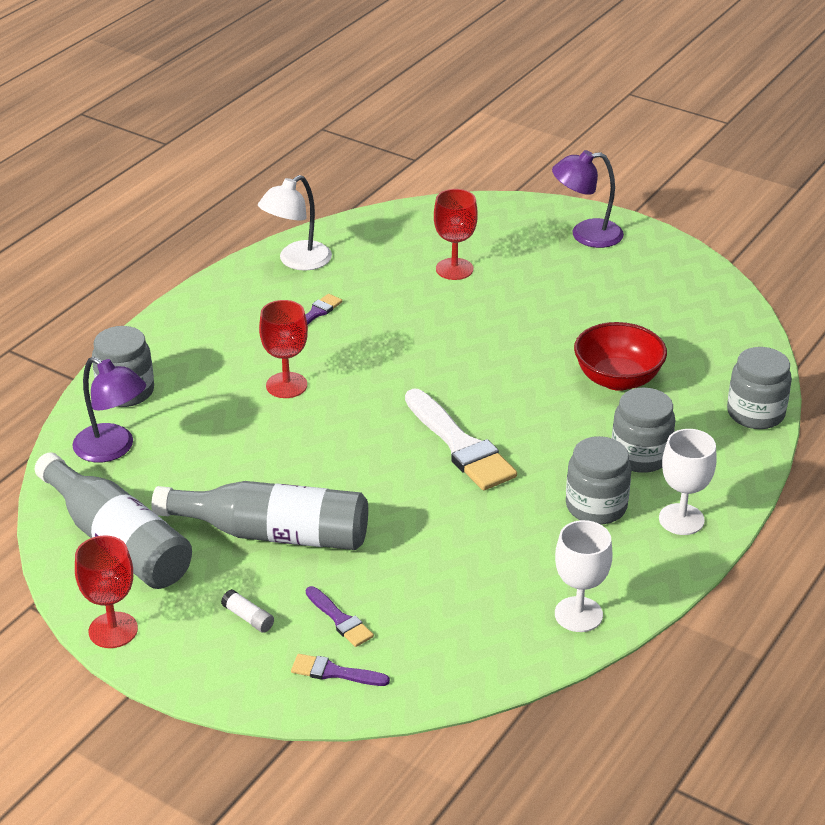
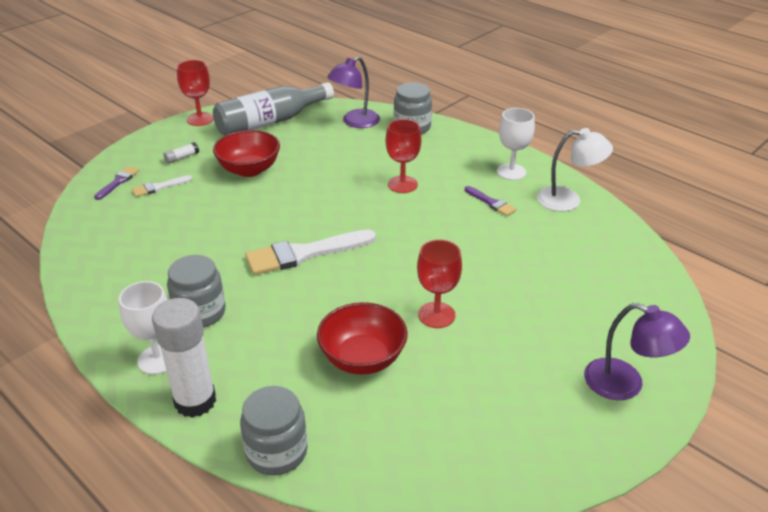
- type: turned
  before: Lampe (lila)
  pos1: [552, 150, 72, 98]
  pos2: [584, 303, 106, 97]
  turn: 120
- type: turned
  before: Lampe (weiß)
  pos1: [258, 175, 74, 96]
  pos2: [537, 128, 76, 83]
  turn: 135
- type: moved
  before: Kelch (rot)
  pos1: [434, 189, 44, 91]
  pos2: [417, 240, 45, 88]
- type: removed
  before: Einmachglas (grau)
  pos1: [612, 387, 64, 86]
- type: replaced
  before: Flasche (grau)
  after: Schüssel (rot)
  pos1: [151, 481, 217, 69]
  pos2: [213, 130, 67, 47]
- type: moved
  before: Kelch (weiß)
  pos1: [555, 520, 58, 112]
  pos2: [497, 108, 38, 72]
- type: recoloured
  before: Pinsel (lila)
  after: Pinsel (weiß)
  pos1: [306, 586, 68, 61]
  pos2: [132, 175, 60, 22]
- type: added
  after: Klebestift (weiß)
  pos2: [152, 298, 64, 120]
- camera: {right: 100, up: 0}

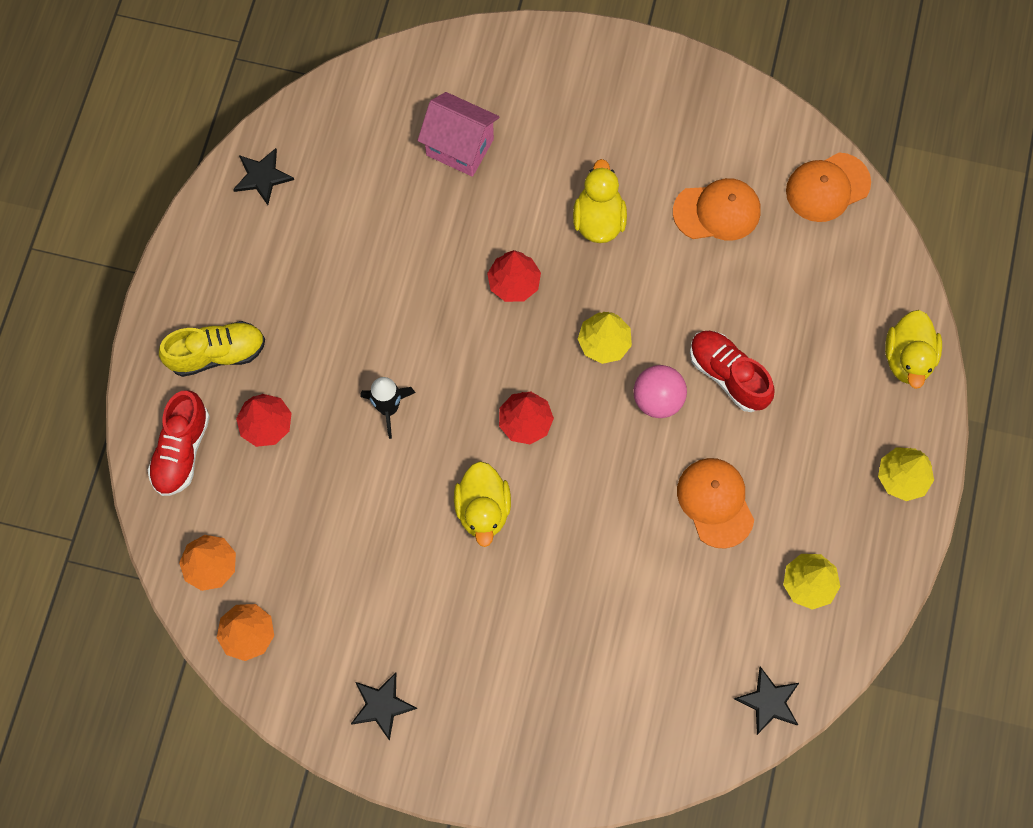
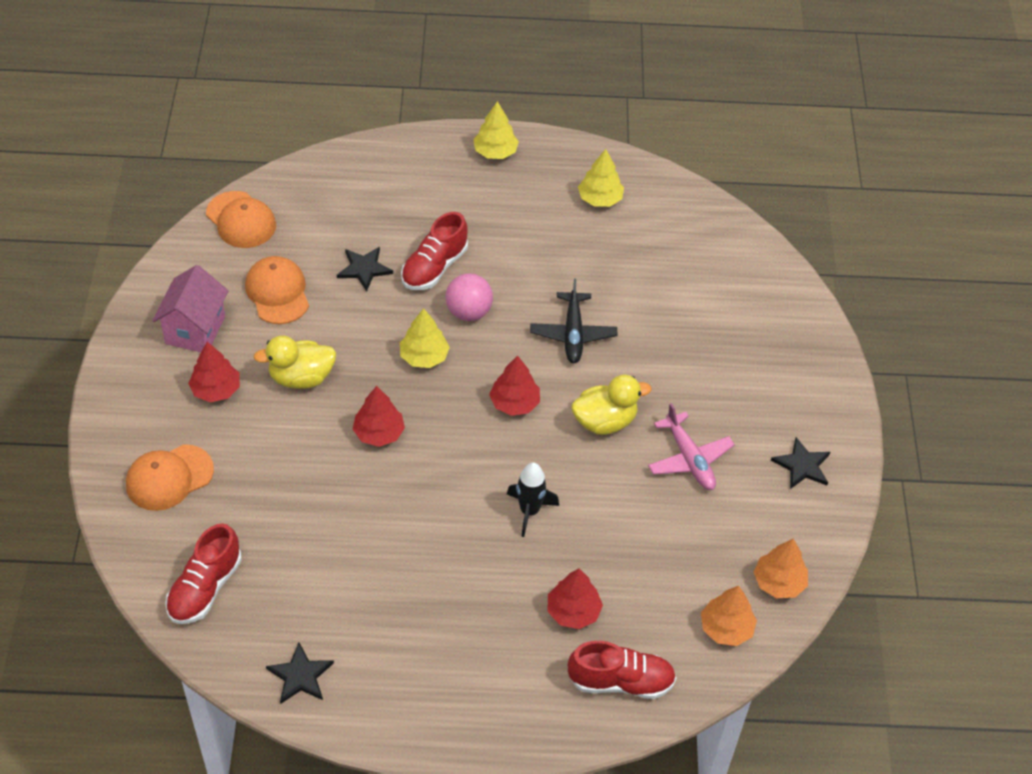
- type: moved
  before: Haus (rosa)
  pos1: [418, 92, 81, 85]
  pos2: [152, 265, 76, 87]
- type: removed
  before: Ente (gelb)
  pos1: [885, 310, 57, 79]
- type: removed
  before: Schuh (gelb)
  pos1: [159, 321, 106, 56]
- type: moved
  before: Kappe (orange)
  pos1: [677, 458, 77, 90]
  pos2: [126, 444, 88, 67]
- type: moved
  before: Stern (schwarz)
  pos1: [734, 666, 65, 69]
  pos2: [337, 247, 56, 44]
- type: added
  after: Flugzeug (schwarz)
  pos2: [530, 279, 87, 84]
- type: added
  after: Baum (rot)
  pos2: [188, 342, 52, 60]
- type: added
  after: Flugzeug (rosa)
  pos2: [648, 403, 87, 87]
- type: added
  after: Schuh (rot)
  pos2: [165, 523, 77, 101]
- camera: {right: -105, up: -20}

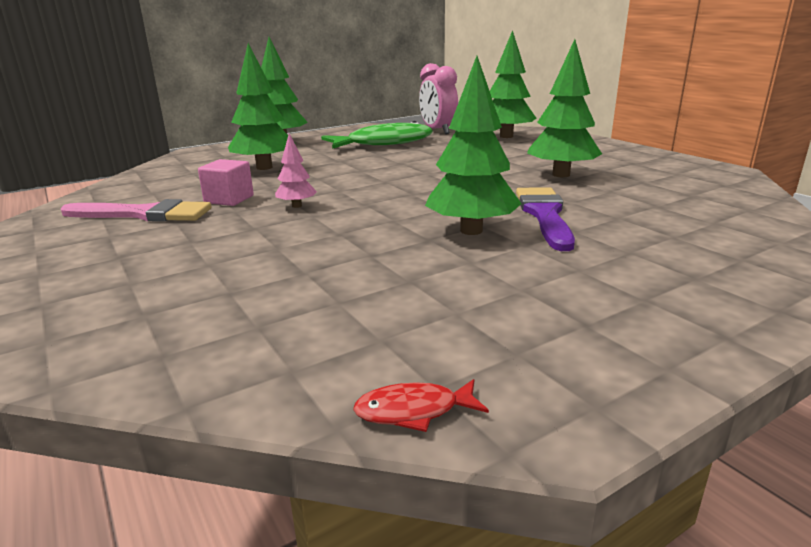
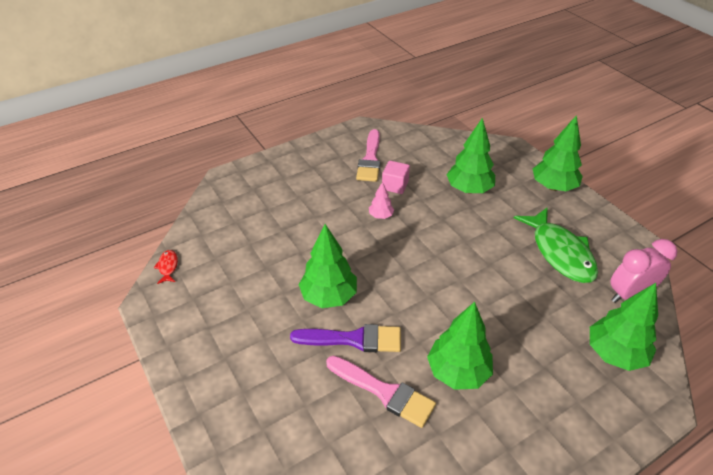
- type: added
  after: Pinsel (rosa)
  pos2: [326, 356, 110, 72]
- camera: {right: 90, up: 20}

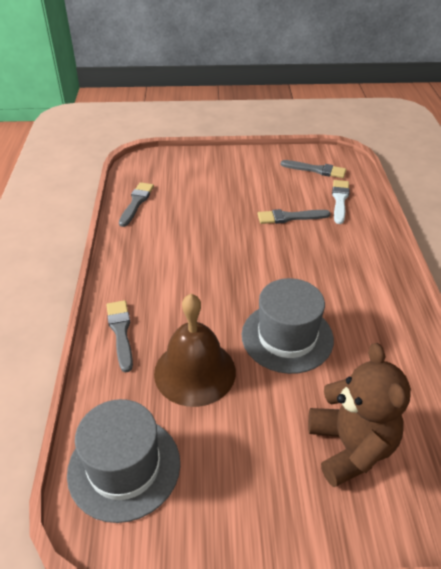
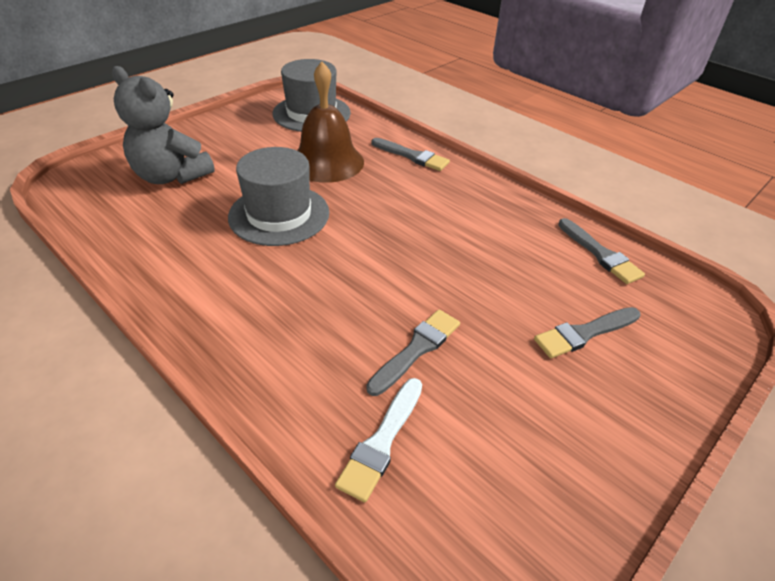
- type: moved
  before: Pinsel (grau)
  pos1: [280, 160, 66, 18]
  pos2: [534, 307, 107, 51]
- type: turned
  before: Pinsel (weiß)
  pos1: [332, 180, 18, 44]
  pos2: [335, 378, 87, 125]
  turn: 60
- type: recoloured
  before: Teddybär (braun)
  after: Teddybär (grau)
  pos1: [308, 343, 103, 144]
  pos2: [112, 66, 103, 118]
- camera: {right: 135, up: 0}

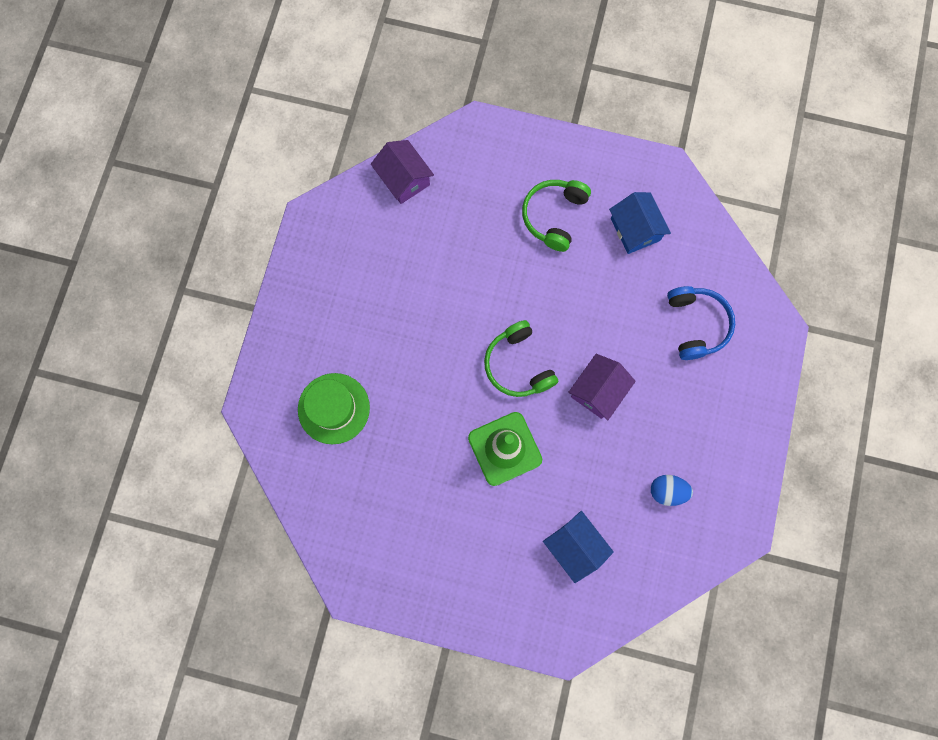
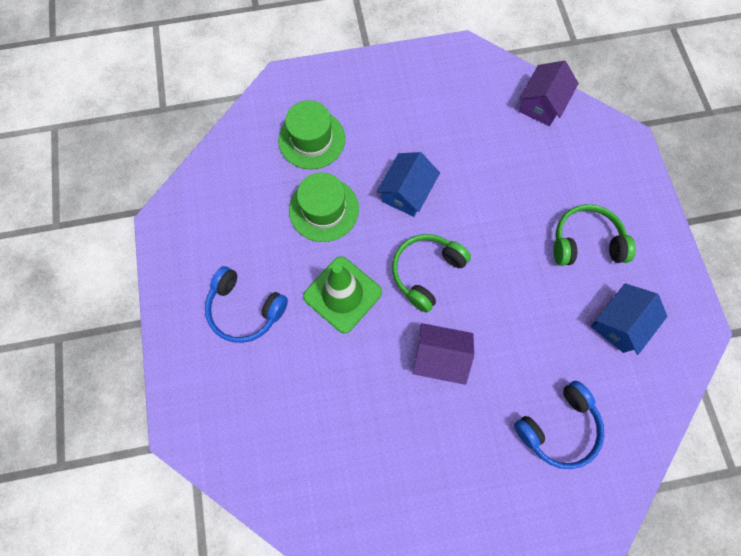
- type: removed
  before: Ei (blau)
  pos1: [651, 475, 42, 31]
- type: moved
  before: Haus (blau)
  pos1: [543, 511, 71, 72]
  pos2: [376, 152, 64, 65]
- type: added
  after: Hut (grün)
  pos2: [289, 172, 70, 70]
- type: added
  after: Kopfhörer (blau)
  pos2: [205, 266, 83, 77]
- camera: {right: 65, up: -5}

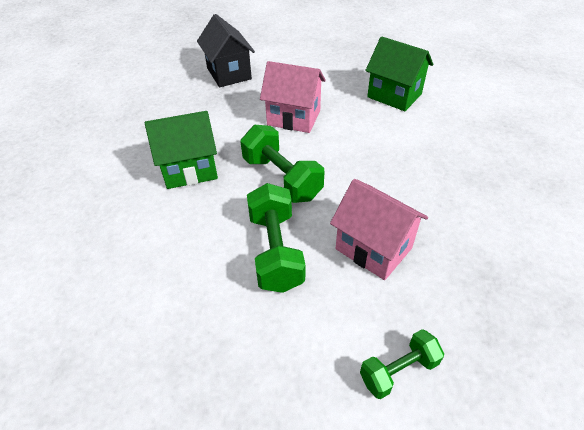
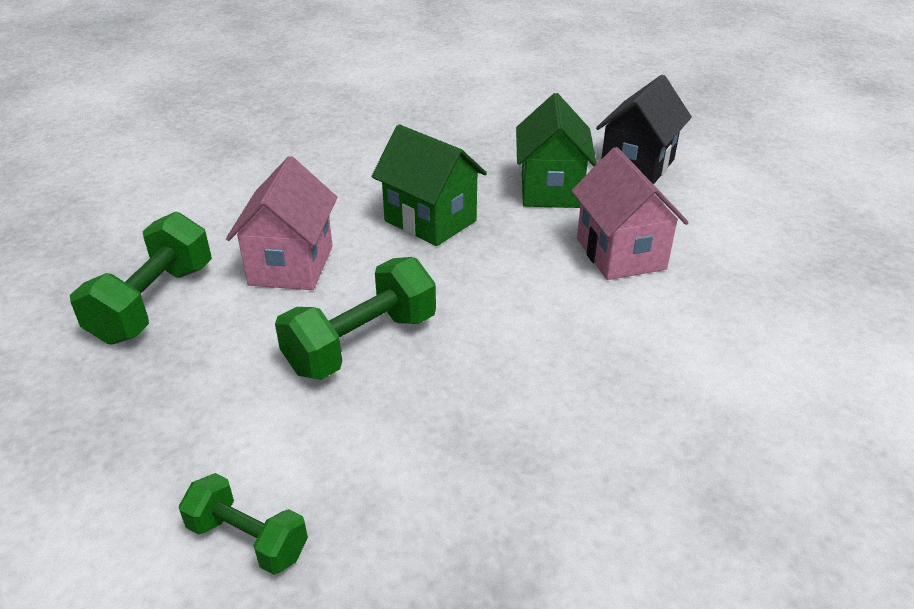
- type: moved
  before: Haus (grün)
  pos1: [366, 36, 67, 75]
  pos2: [516, 93, 81, 115]
- type: moved
  before: Hantel (grün)
  pos1: [240, 125, 84, 78]
  pos2: [70, 211, 142, 133]
- type: moved
  before: Haus (rosa)
  pos1: [330, 179, 98, 101]
  pos2: [226, 156, 111, 134]
- camera: {right: 55, up: -10}

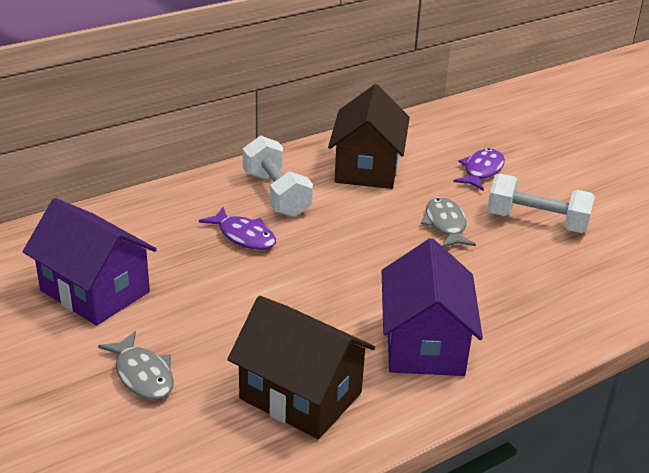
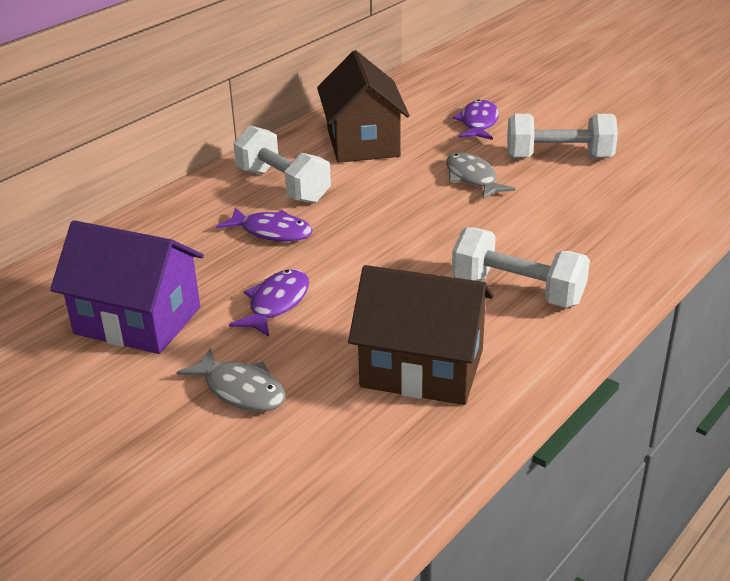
- type: replaced
  before: Haus (lila)
  after: Hantel (weiß)
  pos1: [382, 238, 101, 138]
  pos2: [452, 227, 138, 81]
- type: added
  after: Fisch (lila)
  pos2: [229, 269, 80, 68]
- camera: {right: -15, up: 0}

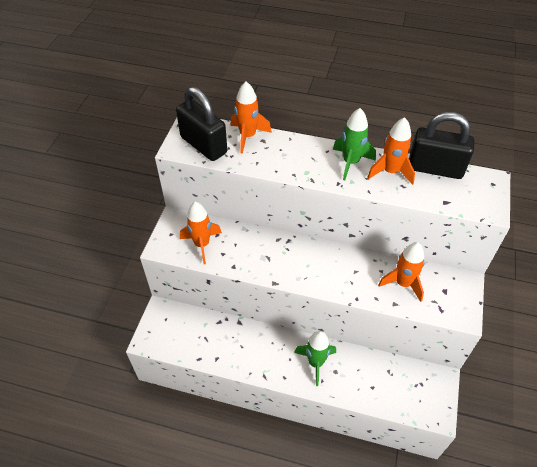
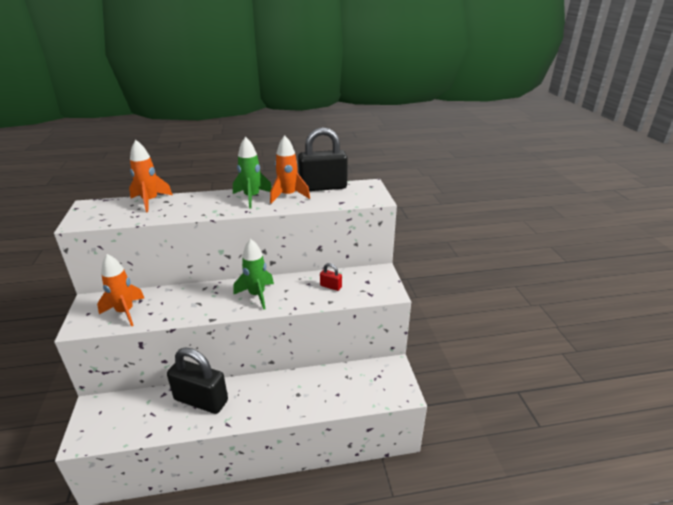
- type: moved
  before: Vorhängeschloss (schwarz)
  pos1: [176, 87, 51, 74]
  pos2: [167, 348, 61, 66]
- type: replaced
  before: Rakete (orange)
  after: Vorhängeschloss (rot)
  pos1: [378, 242, 47, 60]
  pos2: [320, 263, 22, 28]
- type: moved
  before: Rakete (grün)
  pos1: [294, 331, 42, 55]
  pos2: [233, 239, 41, 71]
- camera: {right: -25, up: -20}

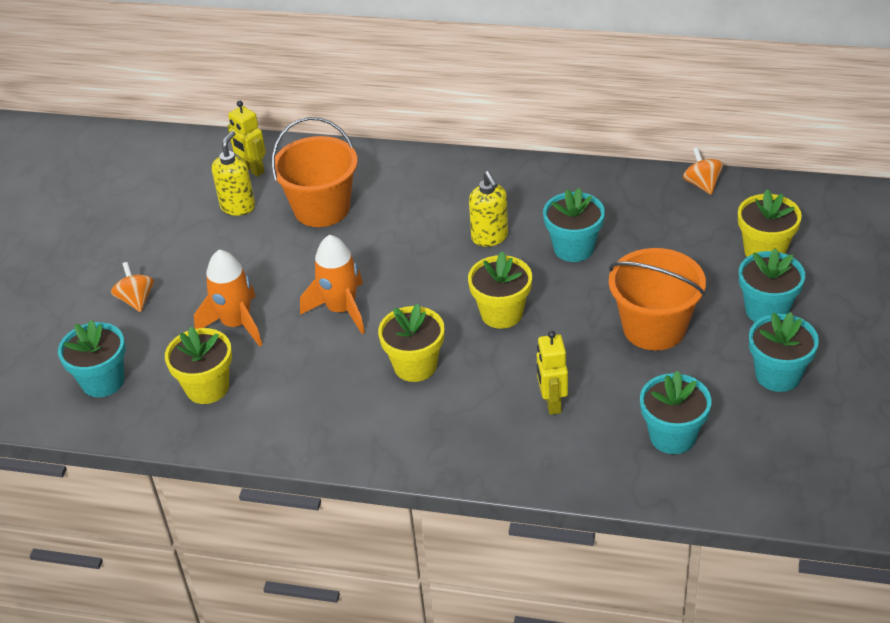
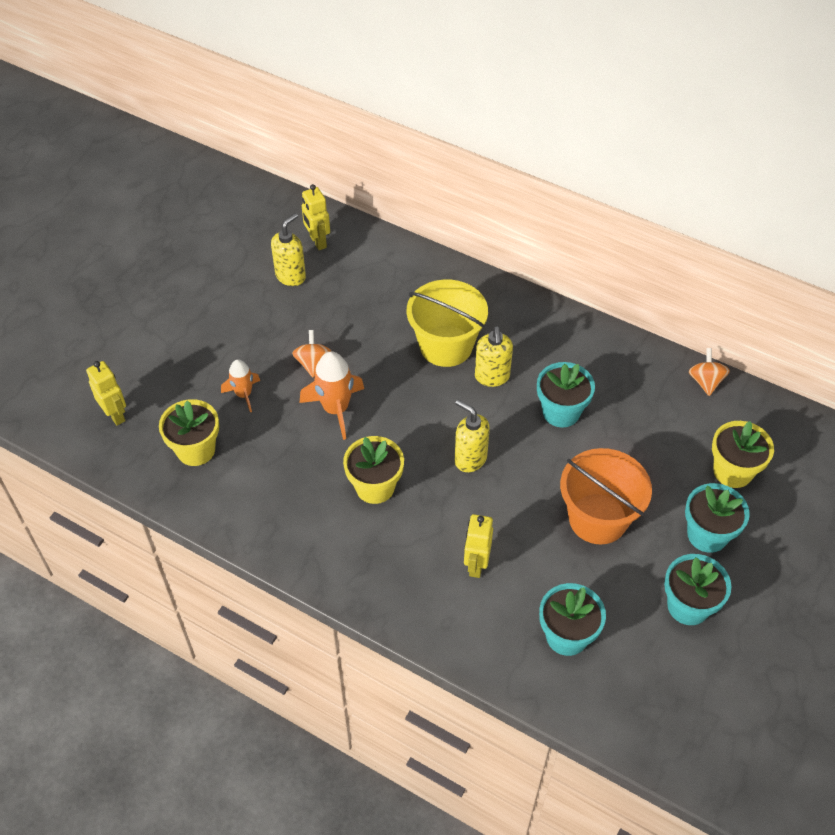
- type: removed
  before: Eimer (orange)
  pos1: [272, 117, 86, 110]
- type: resized
  before: Rakete (orange)
  pos1: [194, 249, 68, 98]
  pos2: [221, 359, 39, 53]
  scale: 0.62
- type: replaced
  before: Blumentopf (gelb)
  after: Seifenspender (gelb)
  pos1: [468, 251, 64, 78]
  pos2: [455, 400, 35, 72]
- type: moved
  before: Kreisel (orange)
  pos1: [111, 262, 43, 50]
  pos2: [292, 330, 39, 47]
- type: replaced
  before: Blumentopf (türkis)
  after: Roboter (gelb)
  pos1: [58, 320, 67, 77]
  pos2: [86, 361, 40, 65]
- type: added
  after: Eimer (gelb)
  pos2: [407, 280, 81, 87]
- camera: {right: 15, up: 10}

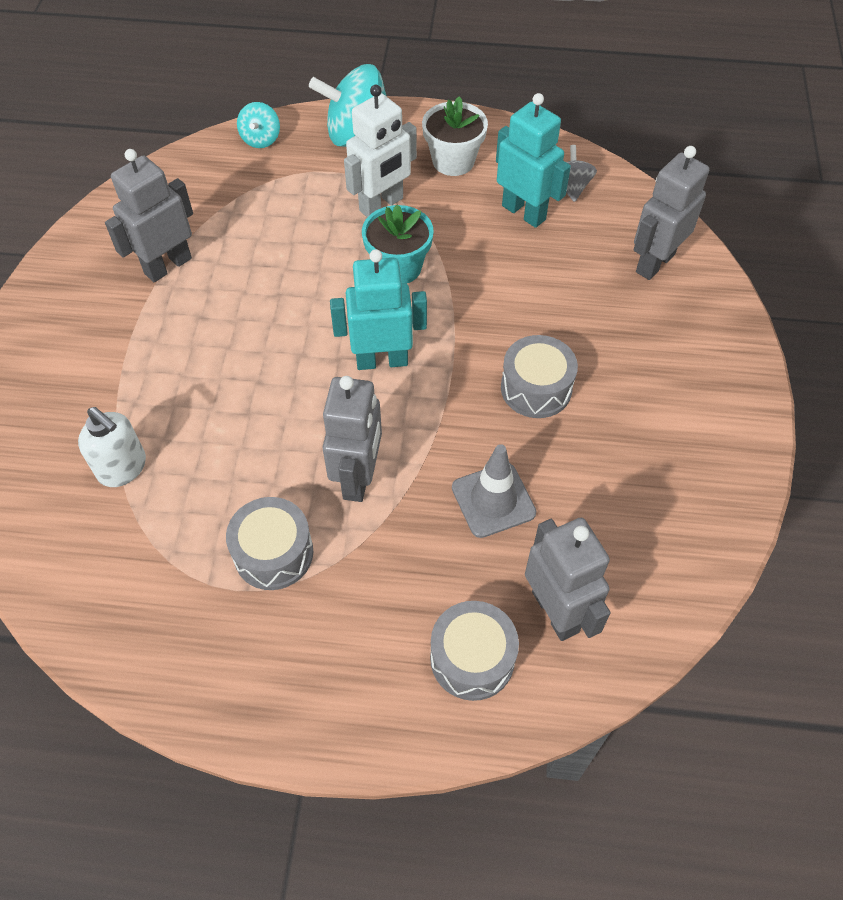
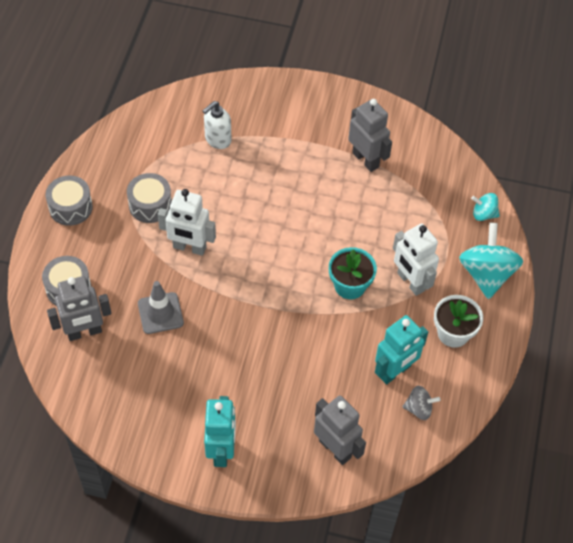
- type: moved
  before: Roboter (türkis)
  pos1: [330, 249, 97, 121]
  pos2: [204, 396, 32, 71]
- type: moved
  before: Trommel (grau)
  pos1: [501, 335, 77, 83]
  pos2: [45, 175, 48, 51]
- type: recoloured
  before: Roboter (grau)
  after: Roboter (weiß)
  pos1: [323, 376, 59, 126]
  pos2: [158, 189, 58, 67]
- camera: {right: 95, up: 0}

